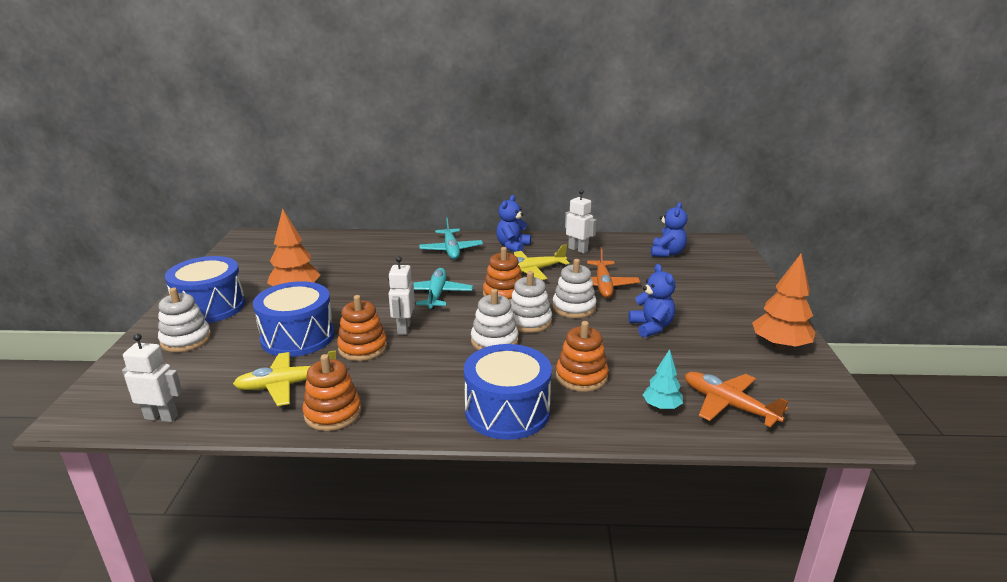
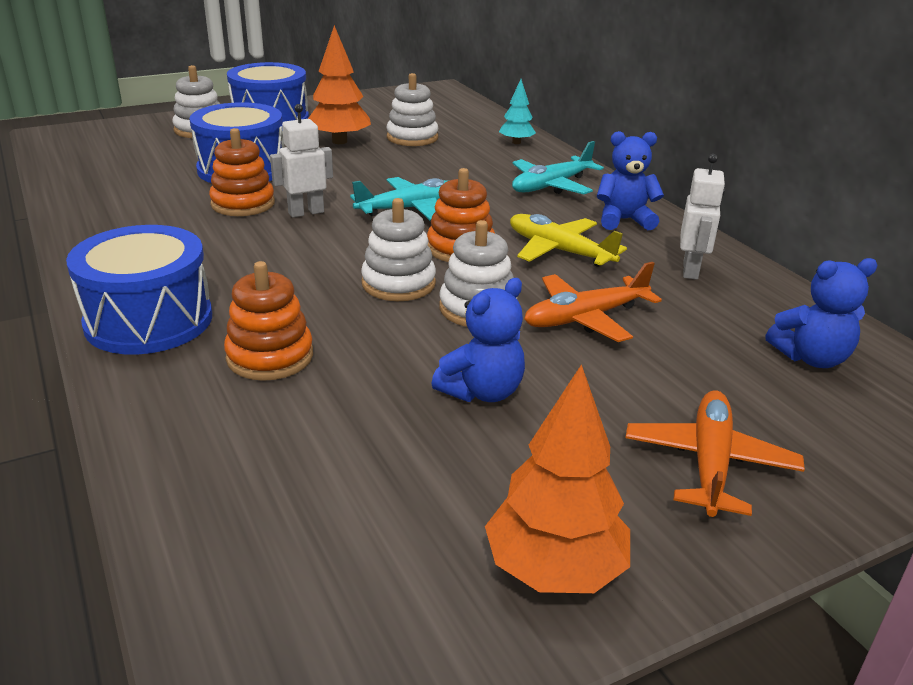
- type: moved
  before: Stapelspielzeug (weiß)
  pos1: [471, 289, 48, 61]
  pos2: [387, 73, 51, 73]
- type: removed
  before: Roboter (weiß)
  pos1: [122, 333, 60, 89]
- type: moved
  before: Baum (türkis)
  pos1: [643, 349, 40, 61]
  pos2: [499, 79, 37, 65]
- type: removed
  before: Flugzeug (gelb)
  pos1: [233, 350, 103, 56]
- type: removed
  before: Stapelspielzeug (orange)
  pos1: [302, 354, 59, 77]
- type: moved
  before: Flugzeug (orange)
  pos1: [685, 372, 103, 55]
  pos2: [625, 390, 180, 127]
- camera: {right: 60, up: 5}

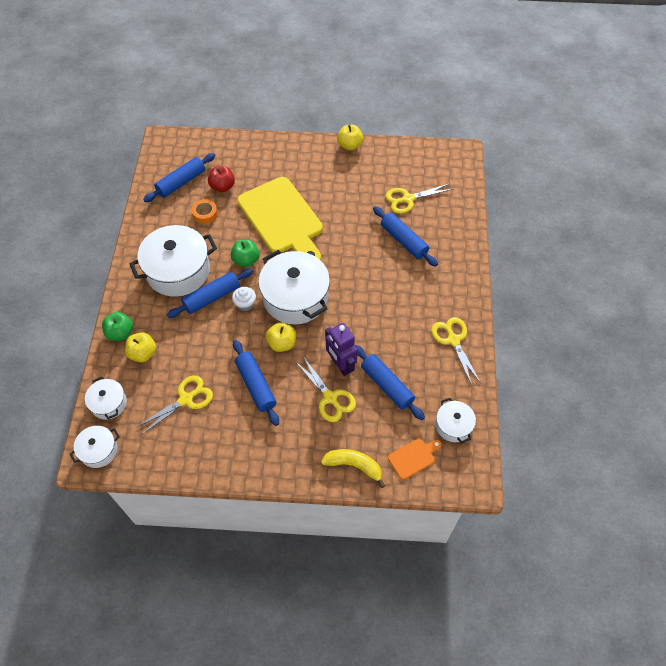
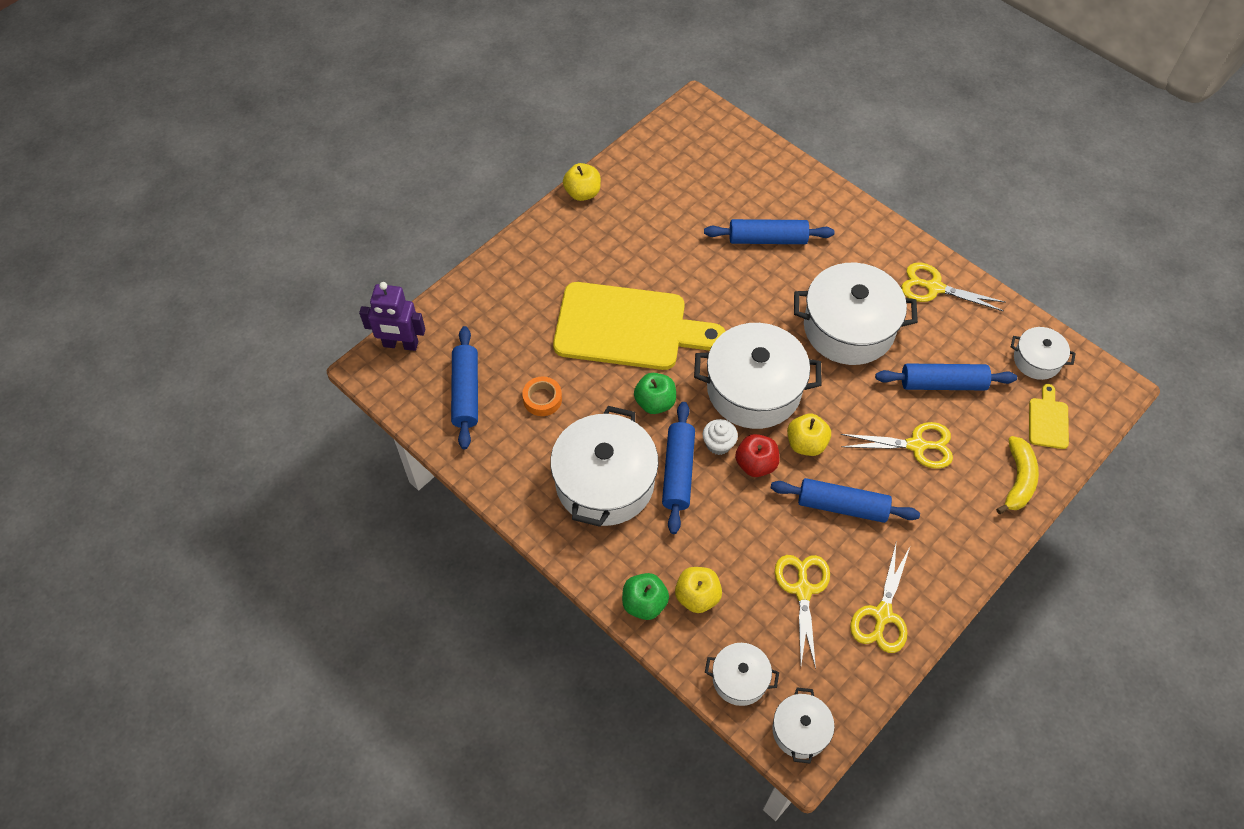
- type: moved
  before: Apfel (rot)
  pos1: [208, 166, 27, 26]
  pos2: [735, 434, 45, 43]
- type: moved
  before: Schere (gelb)
  pos1: [385, 184, 68, 30]
  pos2: [850, 544, 61, 109]
- type: moved
  before: Roboter (lila)
  pos1: [325, 323, 33, 53]
  pos2: [359, 282, 67, 69]
- type: recoloured
  before: Schneidebrett (orange)
  after: Schneidebrett (gelb)
  pos1: [388, 439, 54, 41]
  pos2: [1029, 384, 40, 65]
- type: turned
  before: Banane (gelb)
  pos1: [321, 449, 64, 39]
  pos2: [996, 436, 43, 78]
  turn: 135
- type: added
  after: Kochtopf (weiß)
  pos2: [794, 263, 124, 102]
- camera: {right: -50, up: 0}

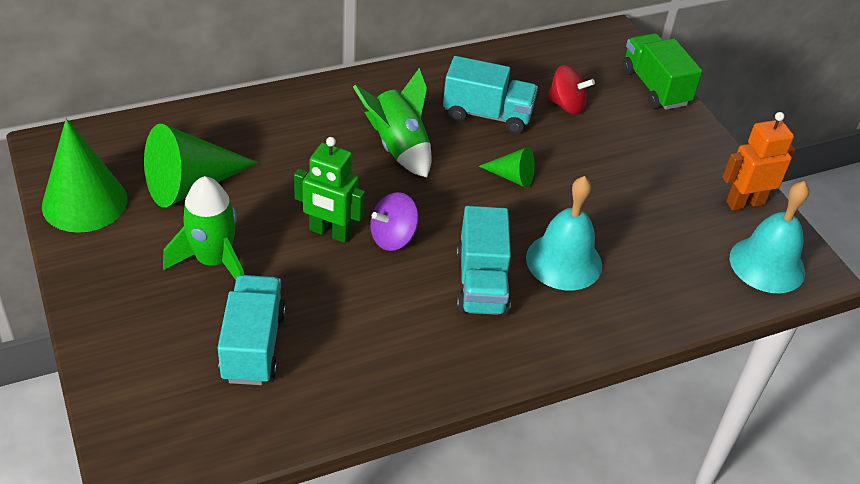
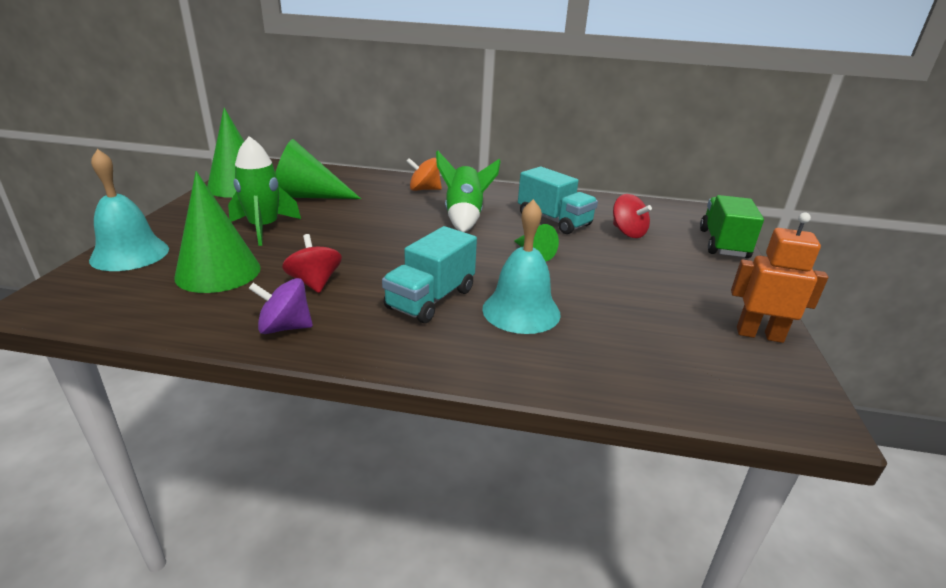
- type: removed
  before: Roboter (grün)
  pos1: [294, 137, 71, 106]
- type: moved
  before: Glocke (türkis)
  pos1: [730, 181, 79, 112]
  pos2: [89, 149, 80, 122]
- type: moved
  before: Kreisel (lila)
  pos1: [370, 192, 49, 59]
  pos2: [248, 278, 65, 56]
- type: replaced
  before: Lastwagen (türkis)
  after: Kegel (grün)
  pos1: [218, 275, 68, 110]
  pos2: [174, 171, 87, 122]
- type: added
  after: Kreisel (orange)
  pos2: [406, 158, 36, 33]
- type: added
  after: Kreisel (rot)
  pos2: [282, 234, 60, 59]
- camera: {right: 35, up: -15}

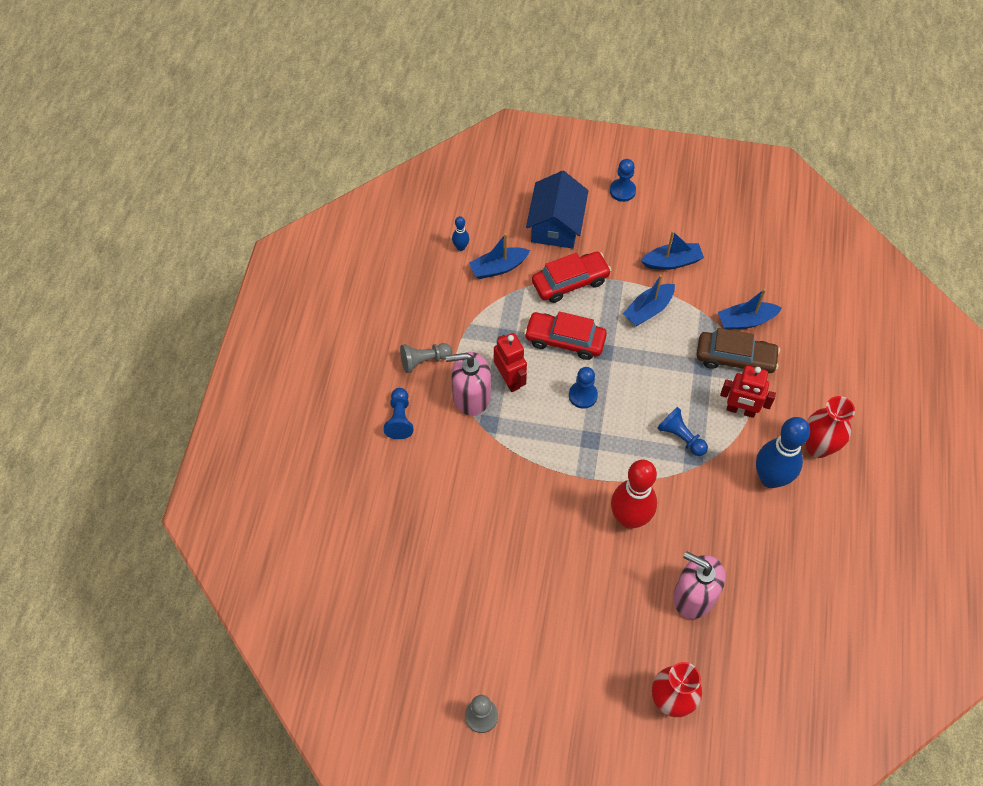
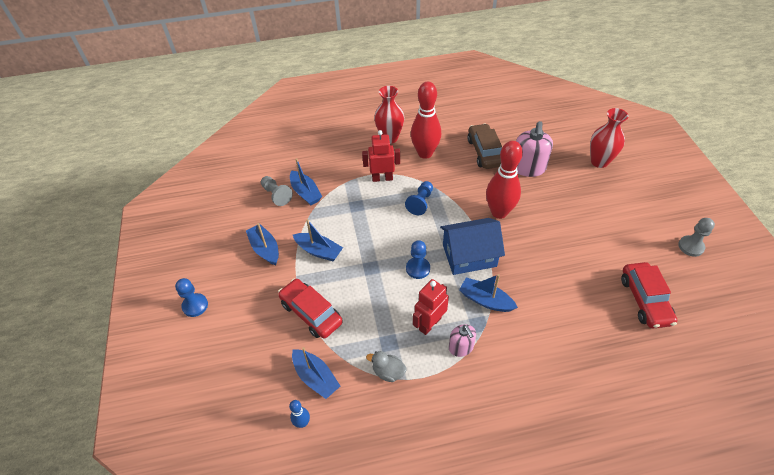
- type: moved
  before: Haus (blau)
  pos1: [526, 171, 62, 78]
  pos2: [440, 218, 65, 57]
- type: moved
  before: Auto (rot)
  pos1: [524, 312, 83, 48]
  pos2: [621, 262, 56, 67]
- type: moved
  before: Auto (braun)
  pos1: [697, 328, 83, 45]
  pos2: [468, 123, 34, 46]
- type: moved
  before: Bauer (grau)
  pos1: [400, 343, 52, 30]
  pos2: [261, 176, 32, 30]
- type: resized
  before: Seifenspender (rosa)
  pos1: [446, 352, 45, 64]
  pos2: [449, 324, 27, 33]
  scale: 0.6
- type: turned
  before: Roboter (rot)
  pos1: [720, 365, 56, 53]
  pos2: [362, 130, 38, 52]
  turn: -90
- type: removed
  before: Bauer (blau)
  pos1: [384, 388, 29, 51]
- type: recoloured
  before: Bowlingkegel (blau)
  after: Bowlingkegel (rot)
  pos1: [756, 417, 54, 71]
  pos2: [411, 82, 30, 77]
- type: added
  after: Boot (blau)
  pos2: [459, 274, 59, 38]
- type: added
  after: Ente (grau)
  pos2: [366, 351, 41, 31]
- camera: {right: -110, up: -10}

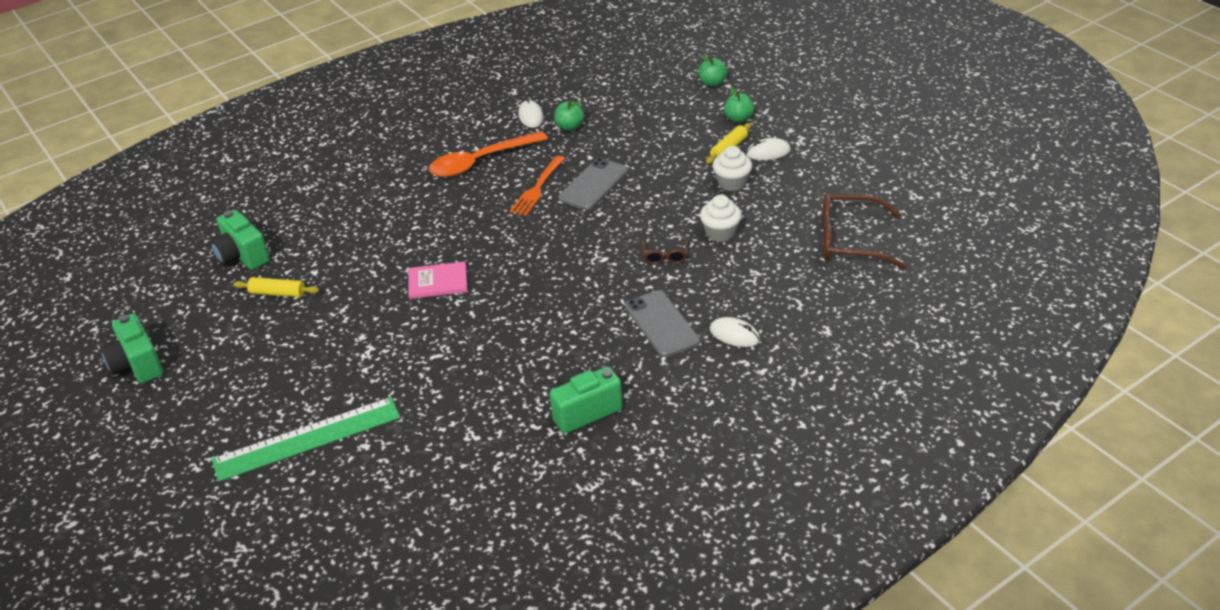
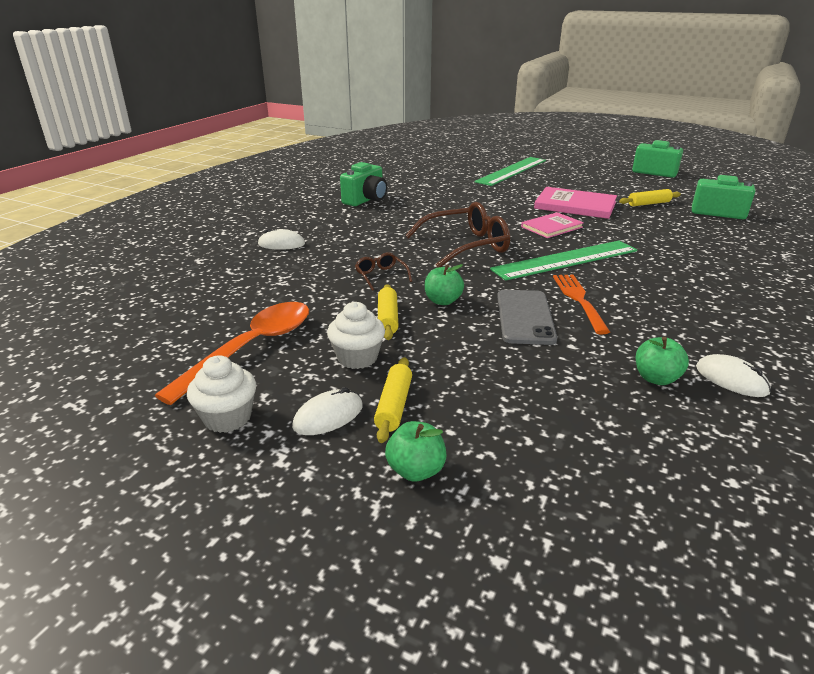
- type: moved
  before: Apfel (grün)
  pos1: [698, 55, 29, 32]
  pos2: [425, 264, 39, 41]
- type: moved
  before: Löffel (orange)
  pos1: [429, 131, 119, 46]
  pos2: [154, 302, 155, 103]
- type: moved
  before: Brille (braun)
  pos1: [823, 193, 84, 76]
  pos2: [405, 202, 105, 66]
- type: moved
  before: Muffin (weiß)
  pos1: [700, 195, 42, 47]
  pos2: [187, 355, 69, 78]
- type: removed
  before: Handy (grau)
  pos1: [625, 290, 75, 67]
- type: added
  after: Buch (rosa)
  pos2: [534, 187, 83, 32]
- type: added
  after: Lineal (grün)
  pos2: [490, 241, 147, 40]
- type: added
  after: Nudelholz (gelb)
  pos2: [378, 284, 20, 56]
- camera: {right: 150, up: -10}

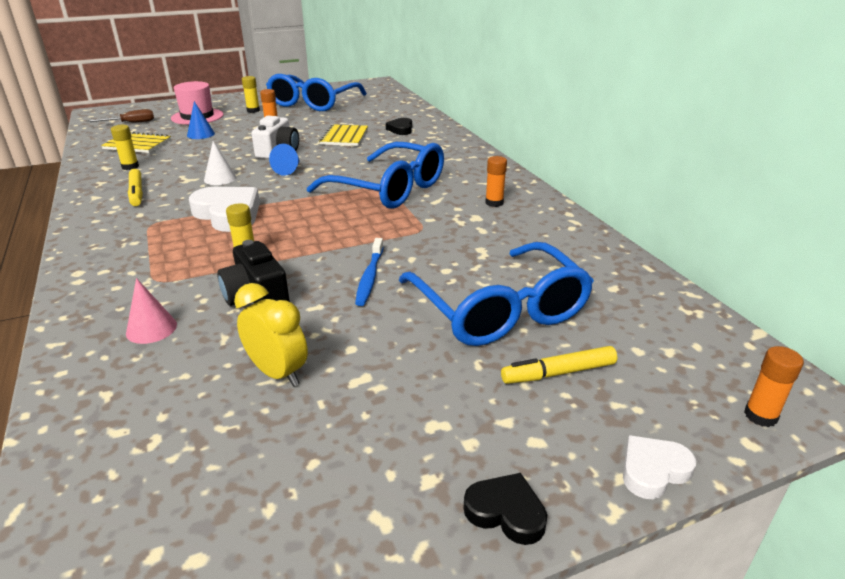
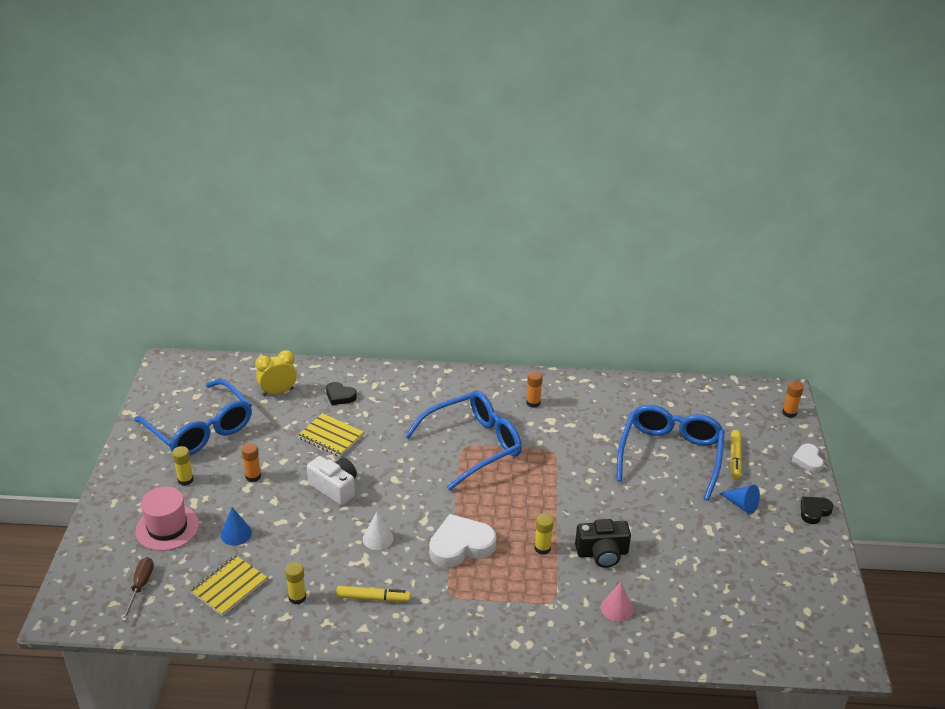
- type: moved
  before: Kegel (blau)
  pos1: [269, 144, 31, 32]
  pos2: [719, 485, 41, 29]
- type: removed
  before: Zahnbürste (blau)
  pos1: [355, 238, 28, 68]
- type: turned
  before: Brille (blau)
  pos1: [399, 242, 195, 104]
  pos2: [616, 405, 109, 96]
  turn: -75
- type: moved
  before: Wecker (gelb)
  pos1: [234, 283, 74, 103]
  pos2: [255, 350, 42, 46]
- camera: {right: -65, up: 5}

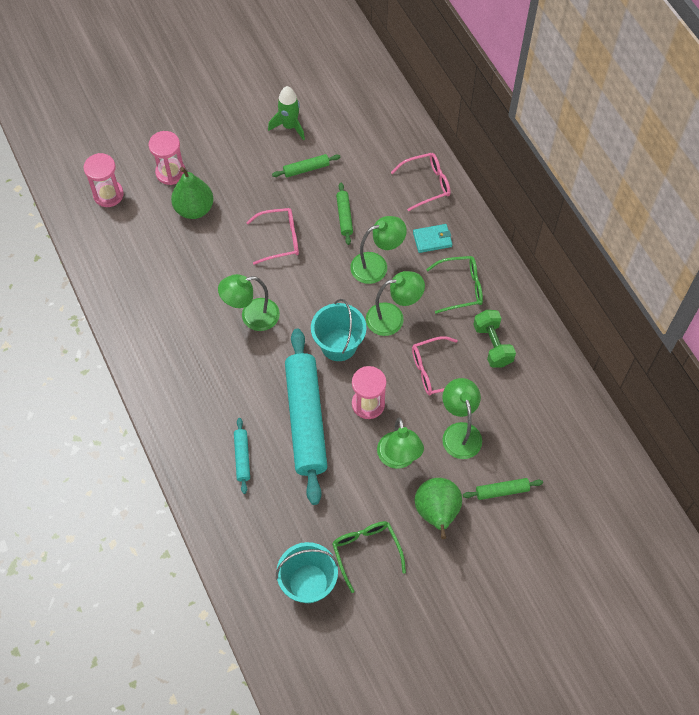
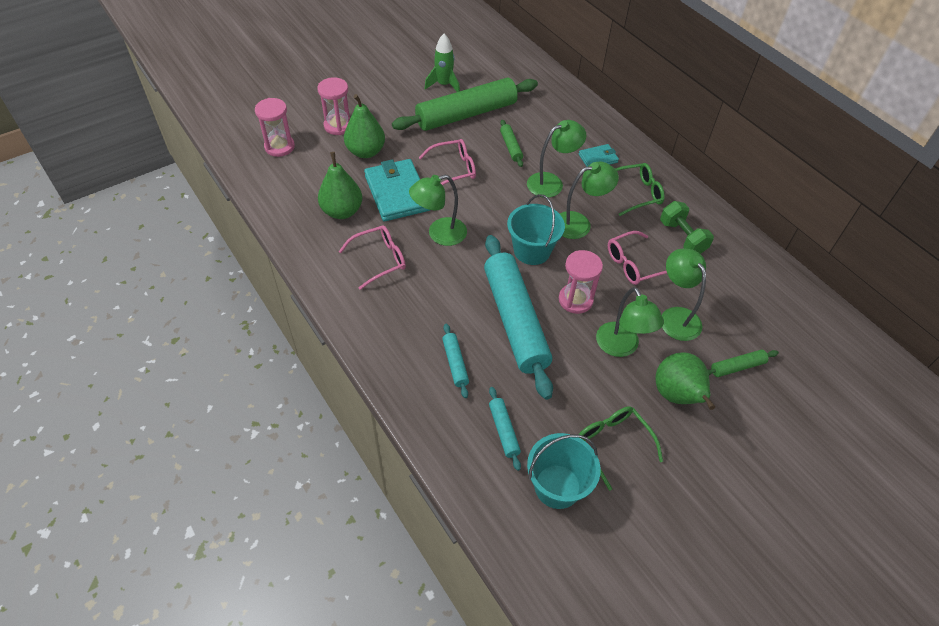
- type: moved
  before: Brille (rosa)
  pos1: [391, 153, 60, 58]
  pos2: [339, 225, 67, 65]
- type: resized
  before: Nudelholz (grün)
  pos1: [272, 154, 68, 23]
  pos2: [392, 77, 146, 54]
  scale: 2.37
- type: added
  after: Birne (grün)
  pos2: [318, 152, 44, 67]
- type: added
  after: Geldbörse (türkis)
  pos2: [364, 159, 66, 62]
- type: added
  after: Nudelholz (türkis)
  pos2: [489, 387, 32, 84]
- camera: {right: -10, up: -10}

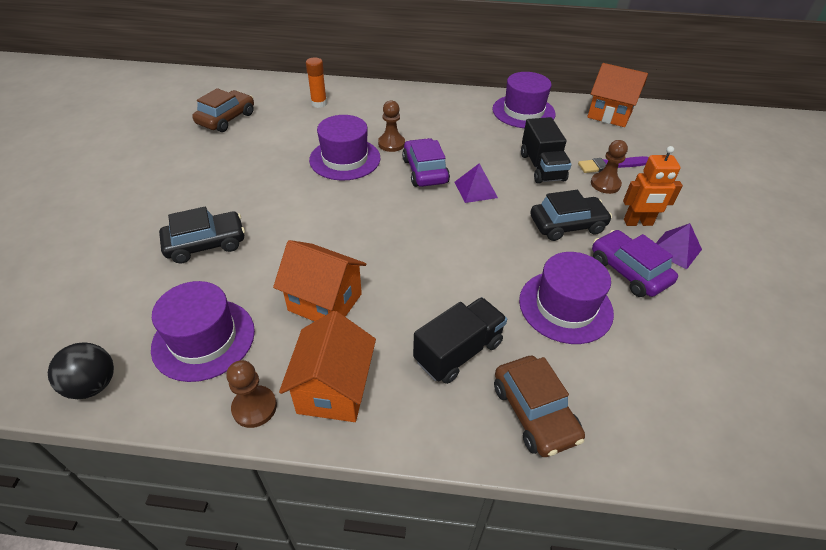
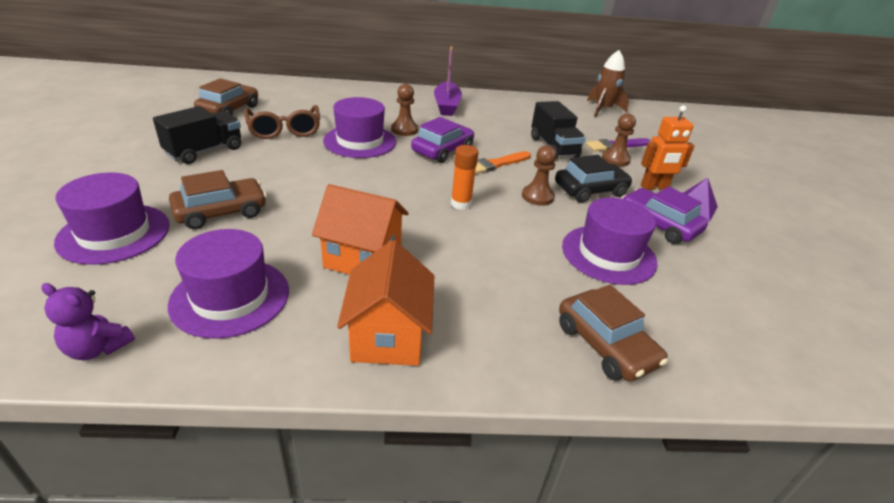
- type: moved
  before: Klebestift (orange)
  pos1: [306, 58, 21, 50]
  pos2: [451, 145, 27, 65]
- type: replaced
  before: Haus (orange)
  after: Rakete (braun)
  pos1: [587, 63, 61, 64]
  pos2: [587, 50, 42, 67]
- type: moved
  before: Hut (lila)
  pos1: [492, 72, 64, 56]
  pos2: [54, 173, 116, 92]
- type: turned
  before: Auto (lila)
  pos1: [402, 138, 48, 49]
  pos2: [411, 117, 63, 46]
  turn: 60
- type: replaced
  before: Pyramide (lila)
  after: Pinsel (orange)
  pos1: [455, 163, 43, 40]
  pos2: [475, 151, 56, 23]
- type: recoloured
  before: Auto (schwarz)
  after: Auto (braun)
  pos1: [159, 207, 86, 57]
  pos2: [169, 170, 98, 59]
- type: moved
  before: Lastwagen (schwarz)
  pos1: [413, 297, 94, 87]
  pos2: [153, 106, 88, 58]
- type: replaced
  before: Ball (schwarz)
  after: Teddybär (lila)
  pos1: [48, 342, 66, 57]
  pos2: [41, 283, 94, 77]
- type: moved
  before: Bauer (braun)
  pos1: [226, 360, 51, 68]
  pos2: [522, 145, 35, 61]
- type: added
  after: Boot (lila)
  pos2: [434, 46, 28, 70]
- type: added
  after: Brille (braun)
  pos2: [244, 105, 76, 34]
- camera: {right: -10, up: -10}

